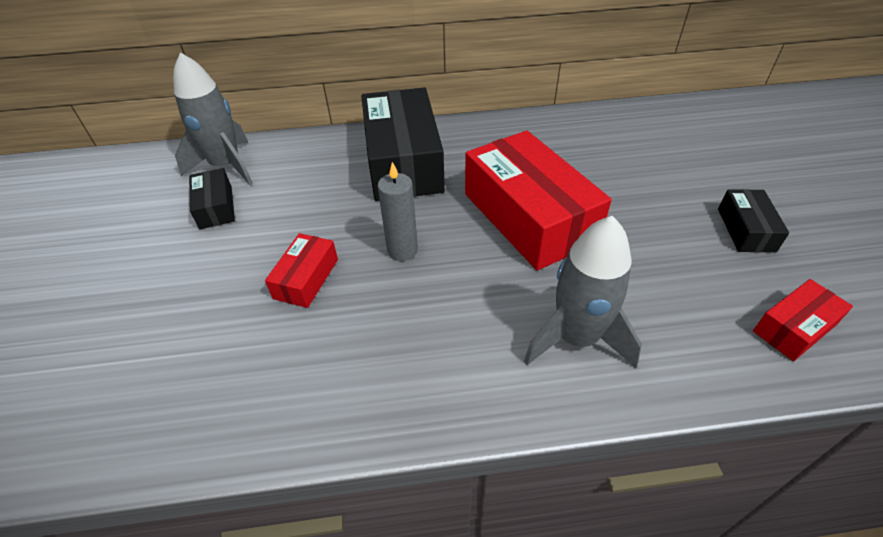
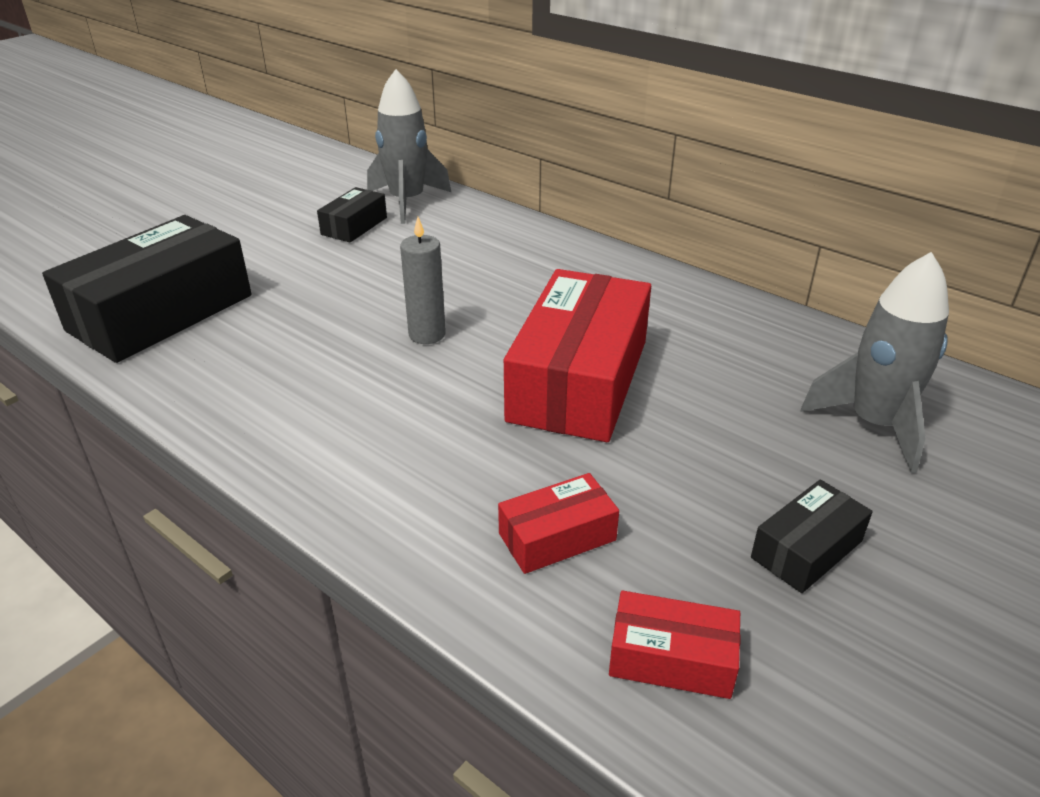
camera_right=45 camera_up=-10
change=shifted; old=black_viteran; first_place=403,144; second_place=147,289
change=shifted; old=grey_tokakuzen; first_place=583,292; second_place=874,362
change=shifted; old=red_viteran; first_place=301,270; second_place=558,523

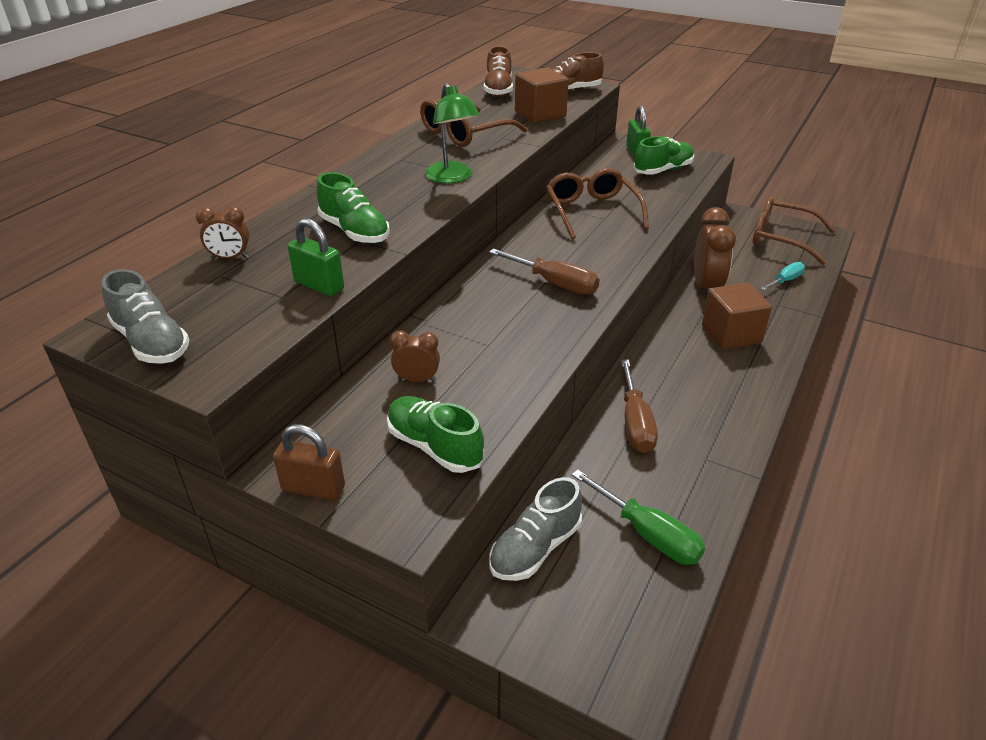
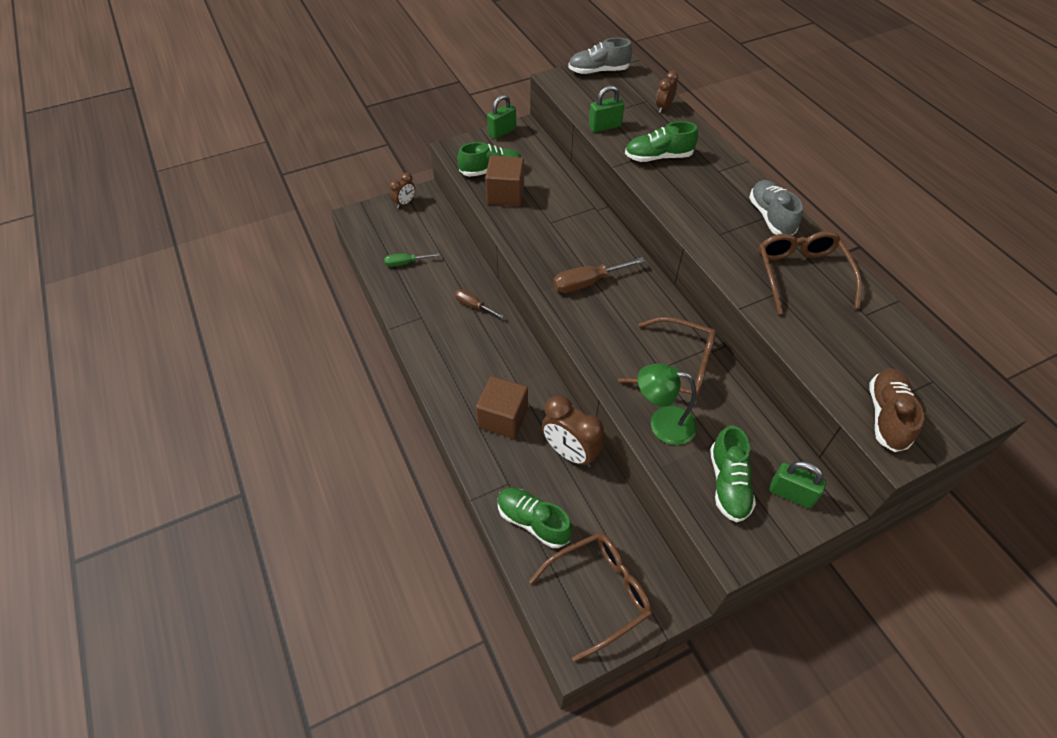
camera_right=125 camera_up=15
change=gone; old=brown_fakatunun; first_place=498,71
change=shifted; old=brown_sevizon; first_place=542,95; second_place=504,181
change=shifted; old=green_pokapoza; first_place=452,133; second_place=667,404
change=swapped; old=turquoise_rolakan; new=green_fakatunun; first_place=782,276; second_place=535,518
change=shifted; old=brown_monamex; first_place=415,356; second_place=402,191
change=scaled; old=brown_rolakan; first_place=639,406; second_place=479,304; factor=0.63
change=repainted; old=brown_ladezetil; new=green_ladezetil; first_place=309,462; second_place=501,116
change=scaled; old=green_rolakan; first_place=638,517; second_place=412,260; factor=0.63
change=shifted; old=grey_fakatunun; first_place=535,529; second_place=776,207

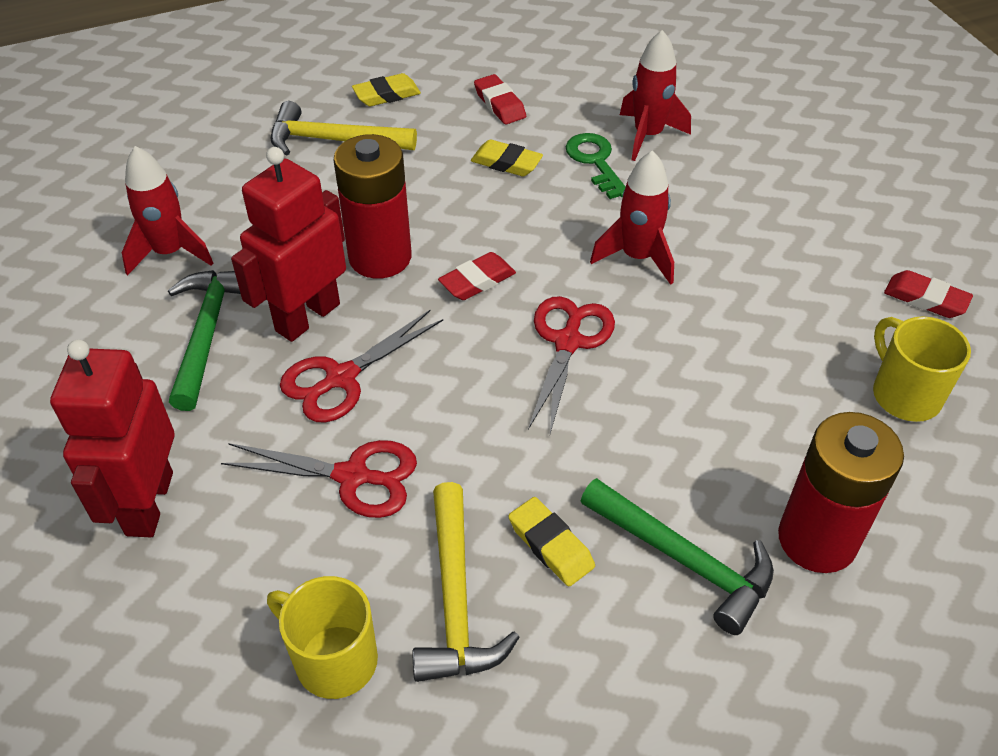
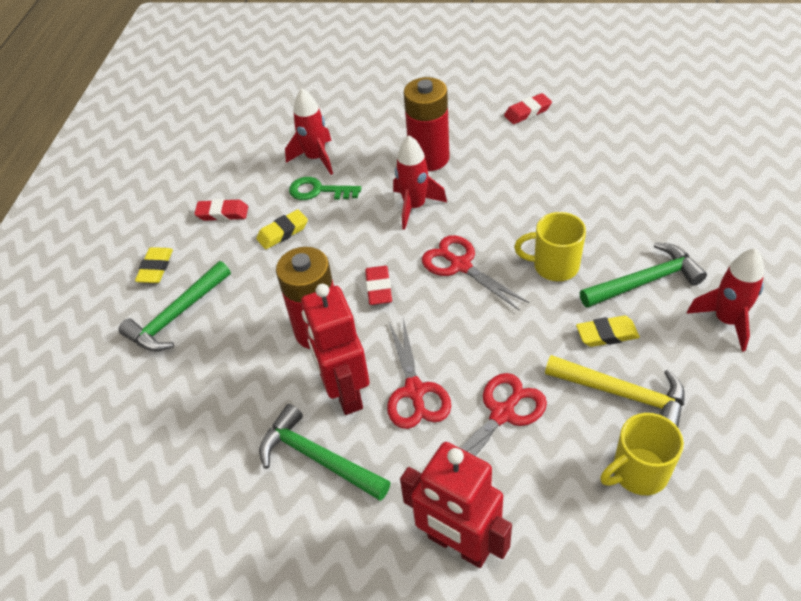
camera_right=-55 camera_up=0
change=repainted; old=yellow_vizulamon; new=green_vizulamon; first_place=344,128; second_place=174,306
change=shifted; old=red_tokakuzen; first_place=167,211; second_place=725,300
change=shifted; old=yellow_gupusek; first_place=922,369; second_place=550,246
change=shifted; old=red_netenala; first_place=841,492; second_place=427,124

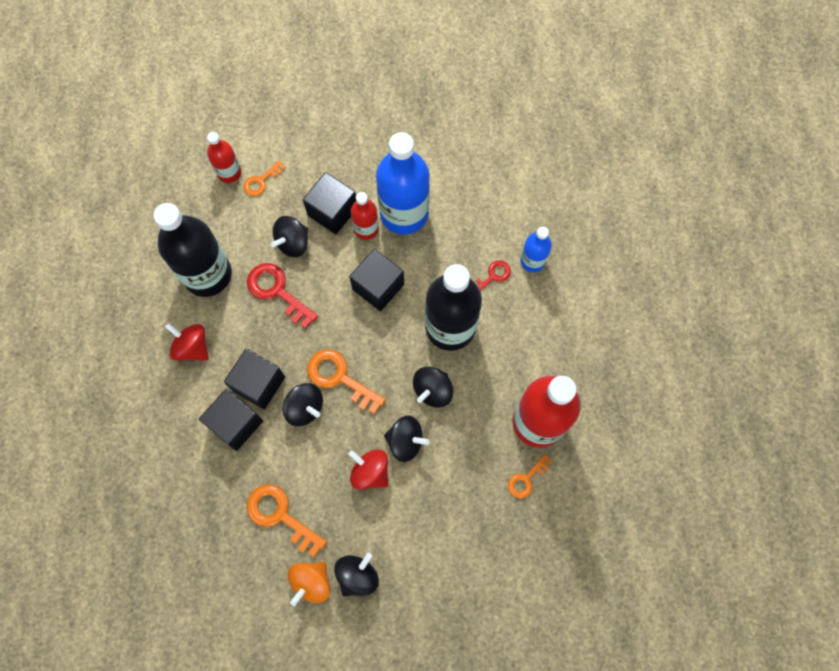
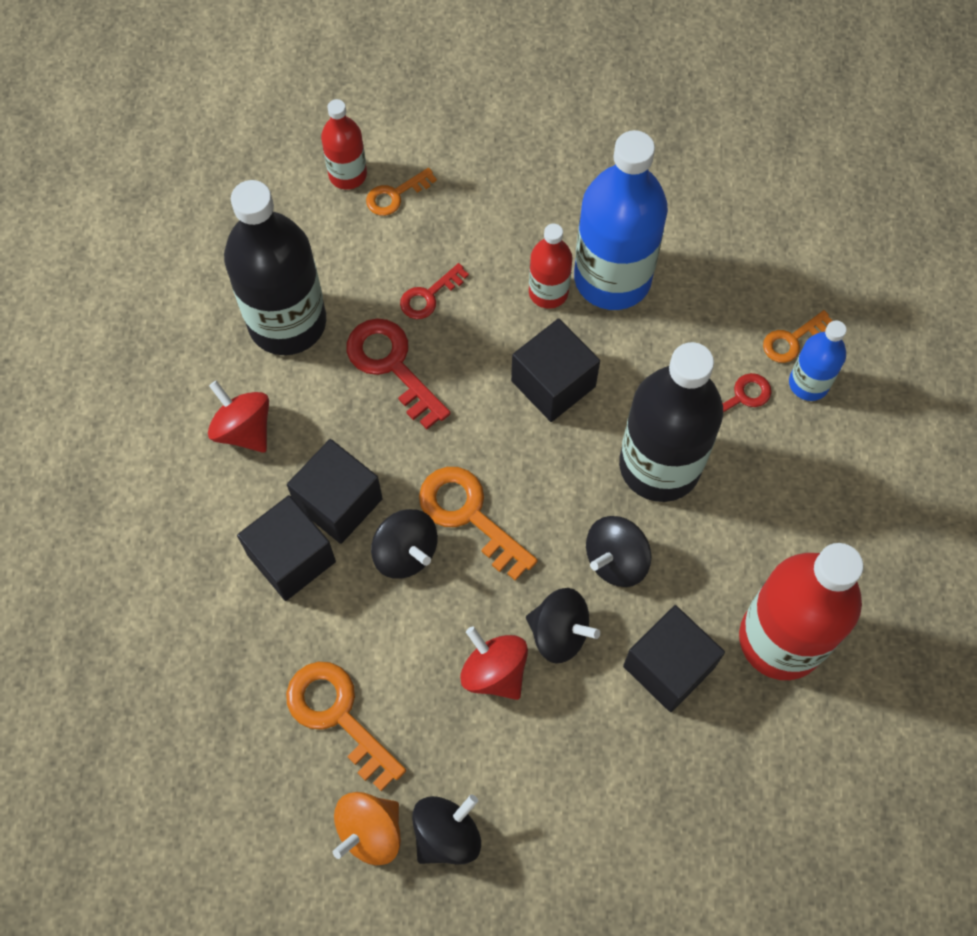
camera_right=10 camera_up=-5
change=shifted; old=black_sevizon; first_place=329,203; second_place=674,658
change=swapped; old=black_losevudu; new=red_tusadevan; first_place=289,236; second_place=434,291
change=shifted; old=orange_tusadevan; first_place=530,476; second_place=797,336

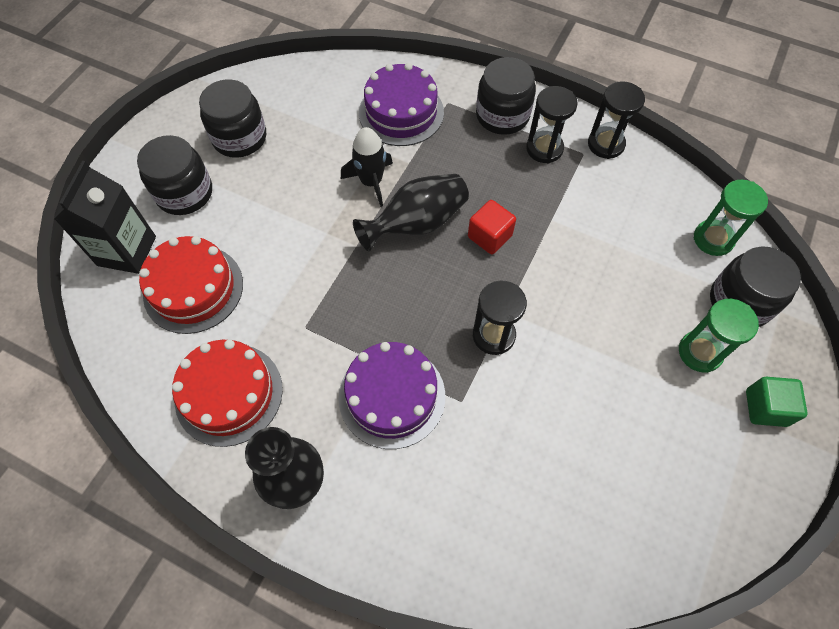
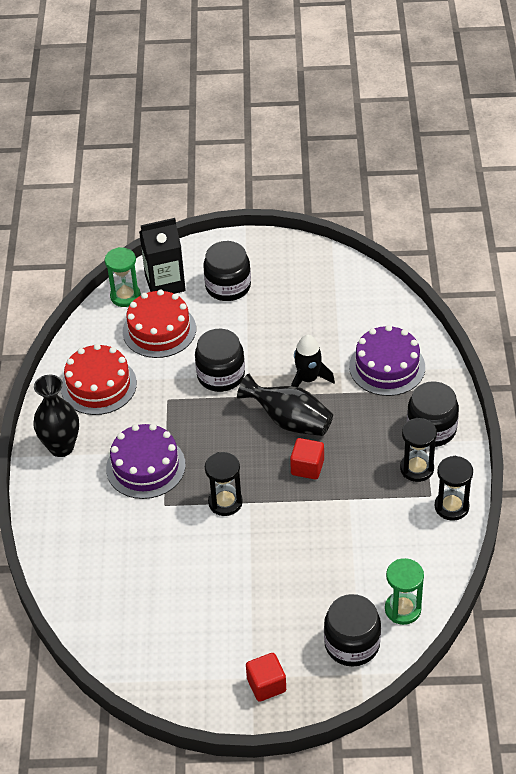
camera_right=65 camera_up=-15
change=shifted; old=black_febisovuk; first_place=232,118; second_place=220,360
change=shifted; old=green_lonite; first_place=719,336; second_place=123,277
change=repainted; old=green_sevizon; new=red_sevizon; first_place=777,402; second_place=266,677

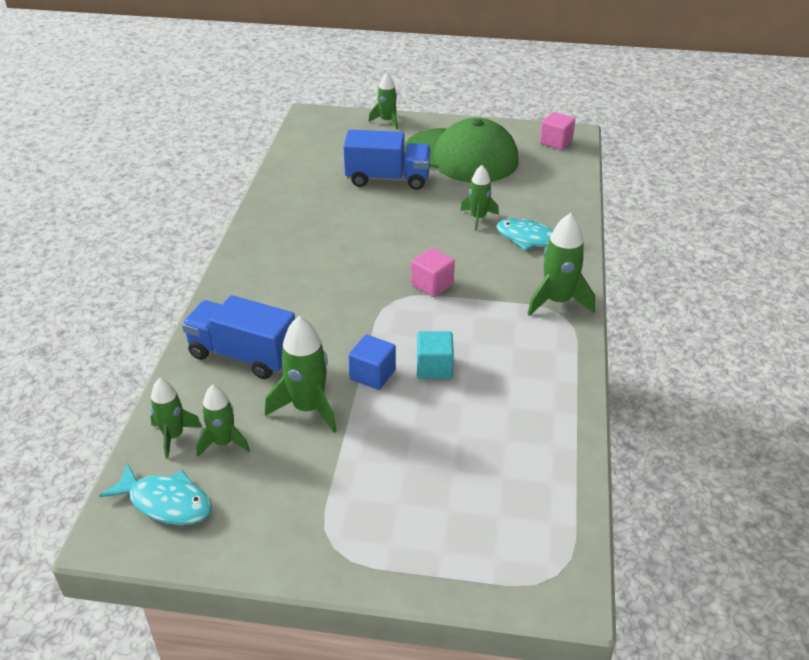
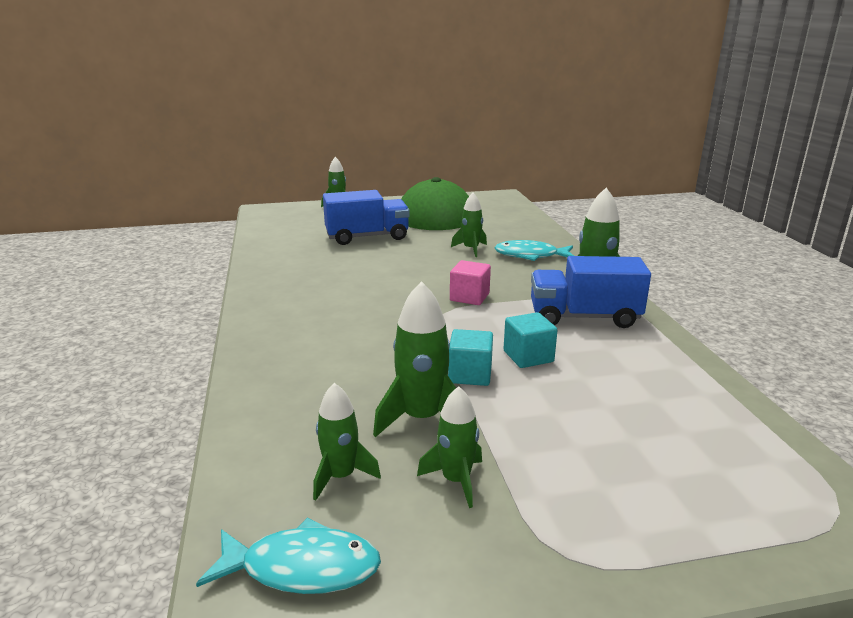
camera_right=-20 camera_up=-15
change=gone; old=pink_sevizon; first_place=557,131
change=shifted; old=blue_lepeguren; first_place=238,337; second_place=591,292
change=repainted; old=blue_sevizon; new=turquoise_sevizon; first_place=372,362; second_place=470,357
change=shifted; old=green_tokakuzen; first_place=176,418; second_place=449,447

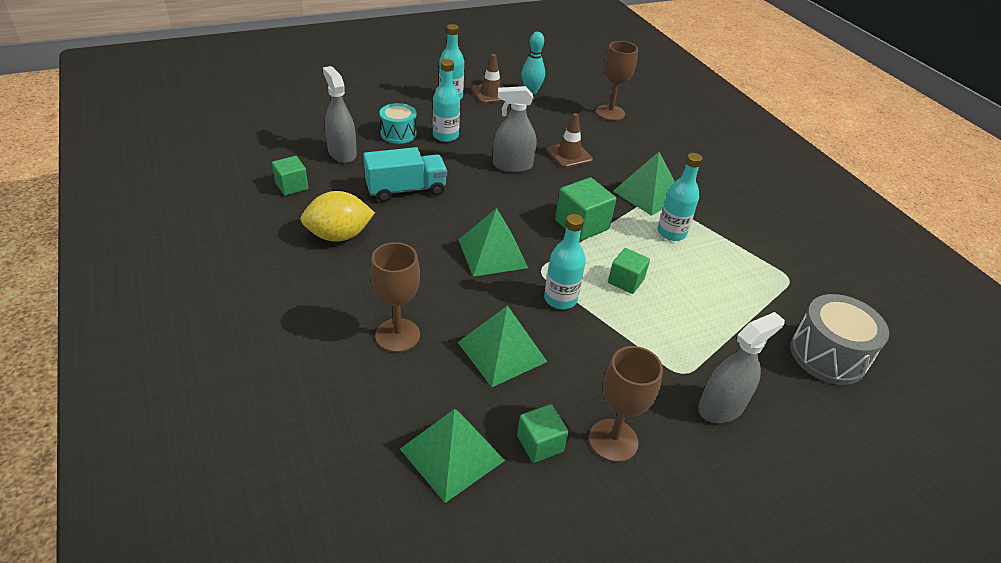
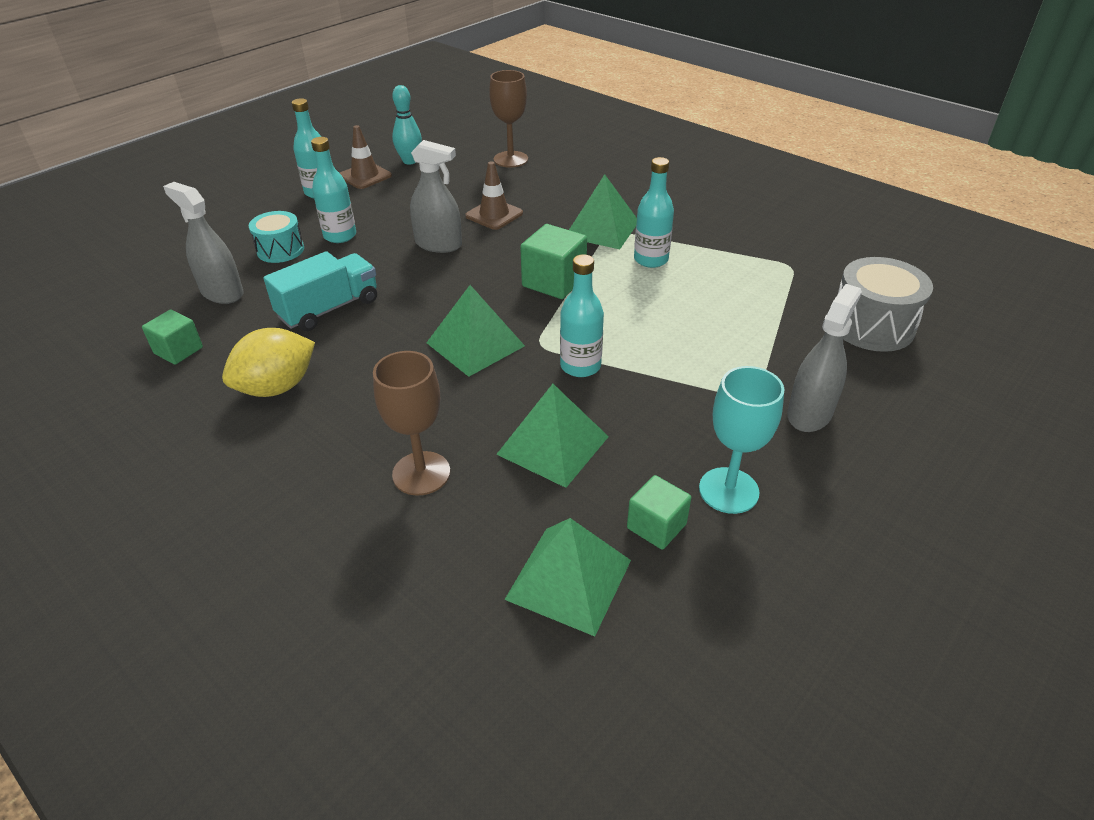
camera_right=-20 camera_up=0
change=rotated; old=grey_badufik; first_place=514,129; second_place=436,196; degrees=-135
change=gone; old=green_sevizon; first_place=629,271
change=repainted; old=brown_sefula; new=turquoise_sefula; first_place=626,404; second_place=742,440

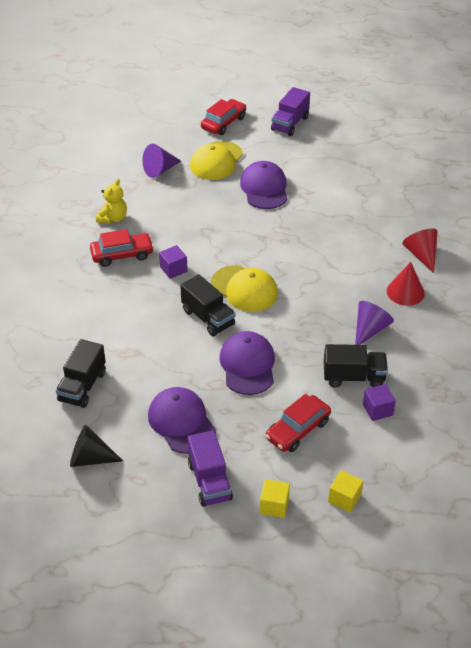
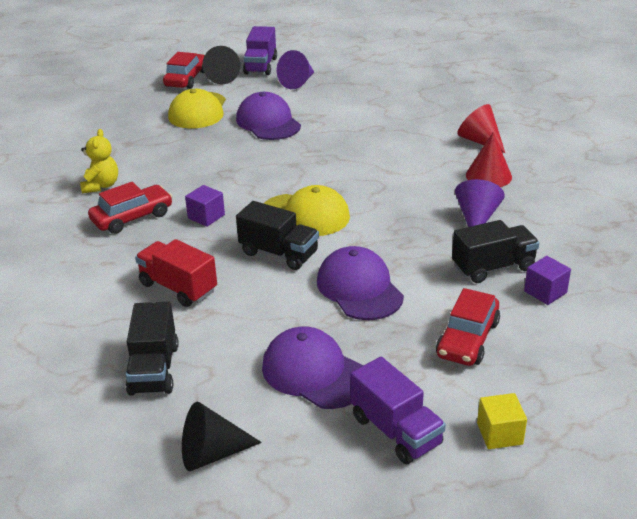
camera_right=-20 camera_up=-10
change=shifted; old=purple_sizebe; first_place=161,161; second_place=295,69
change=gone; old=yellow_sevizon; first_place=345,491
change=new; new=black_sizebe; second_place=221,65
change=new; new=red_lepeguren; second_place=176,273

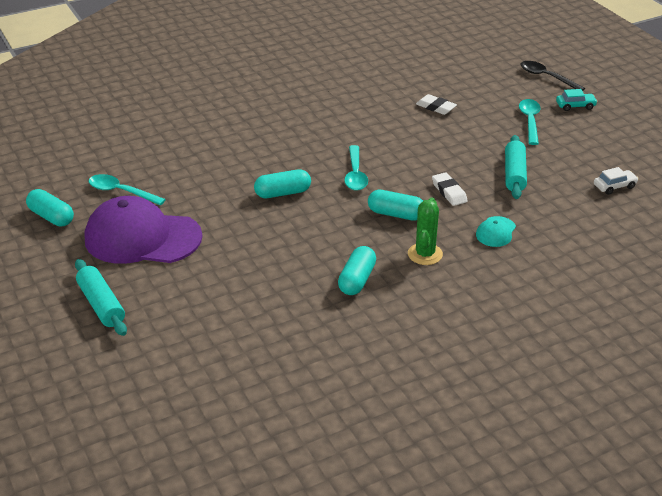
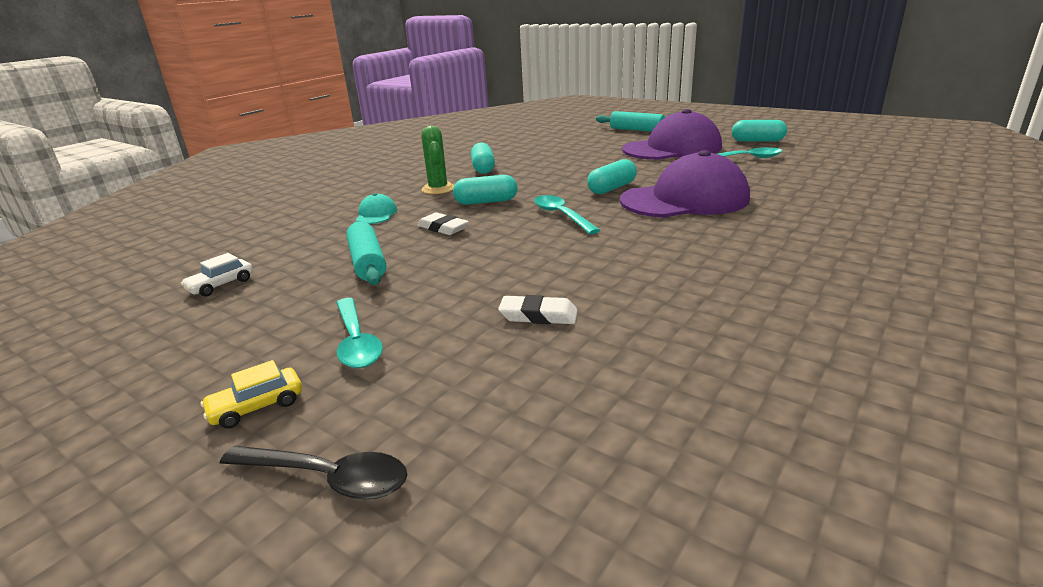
camera_right=155 camera_up=-10
change=repainted; old=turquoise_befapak; new=yellow_befapak; first_place=577,100; second_place=251,394
change=new; new=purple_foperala; second_place=685,184

